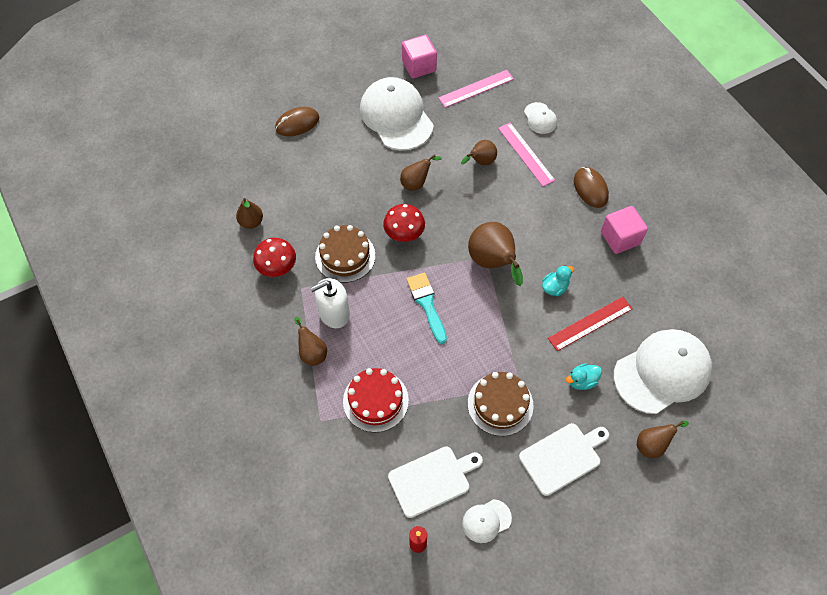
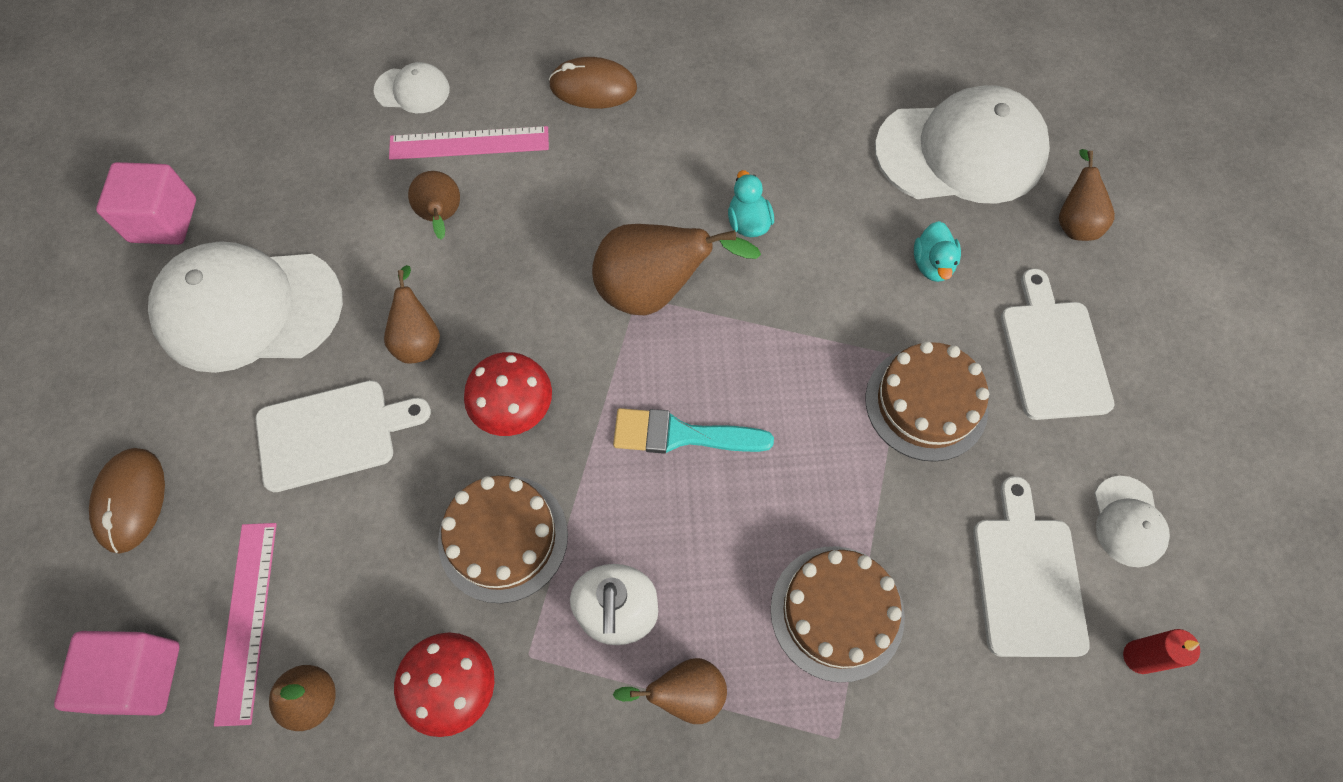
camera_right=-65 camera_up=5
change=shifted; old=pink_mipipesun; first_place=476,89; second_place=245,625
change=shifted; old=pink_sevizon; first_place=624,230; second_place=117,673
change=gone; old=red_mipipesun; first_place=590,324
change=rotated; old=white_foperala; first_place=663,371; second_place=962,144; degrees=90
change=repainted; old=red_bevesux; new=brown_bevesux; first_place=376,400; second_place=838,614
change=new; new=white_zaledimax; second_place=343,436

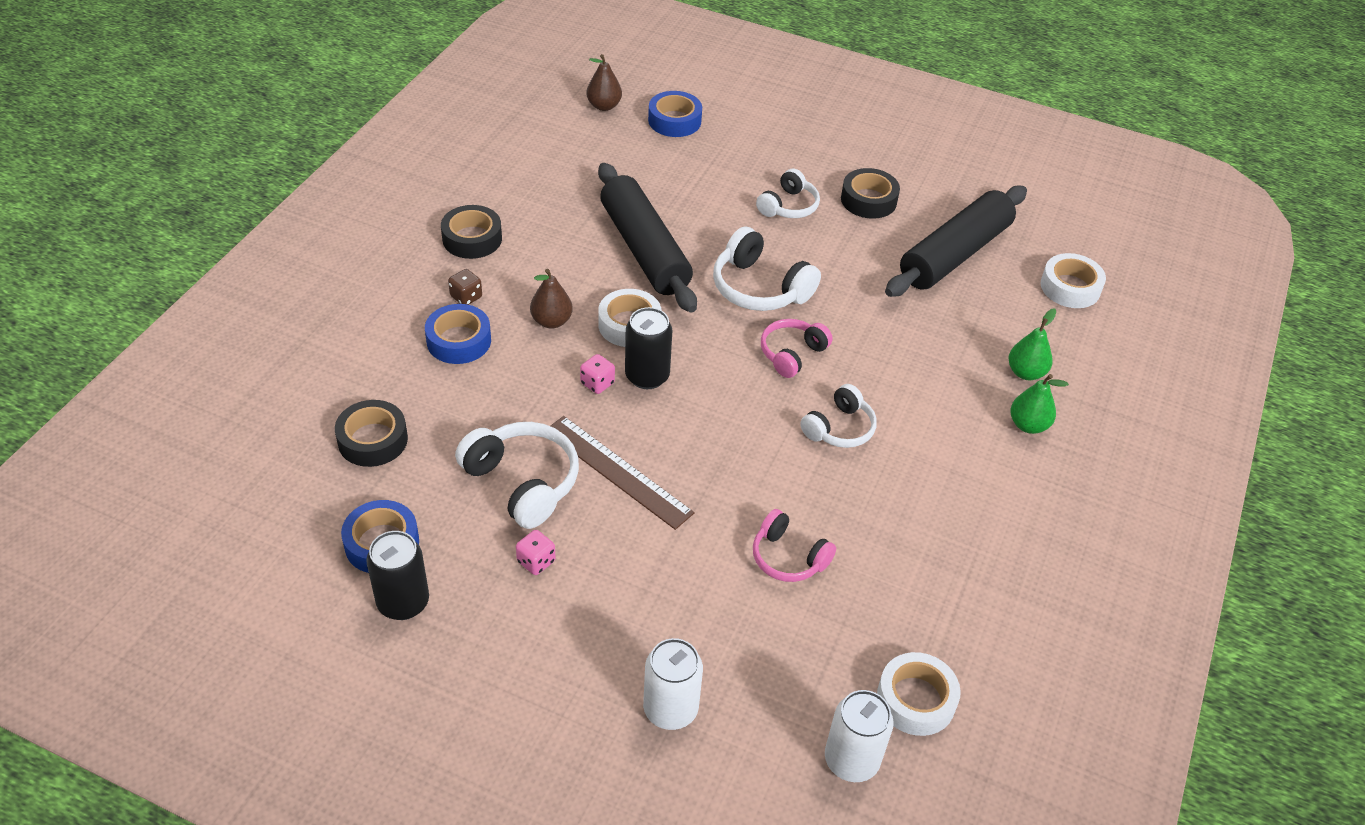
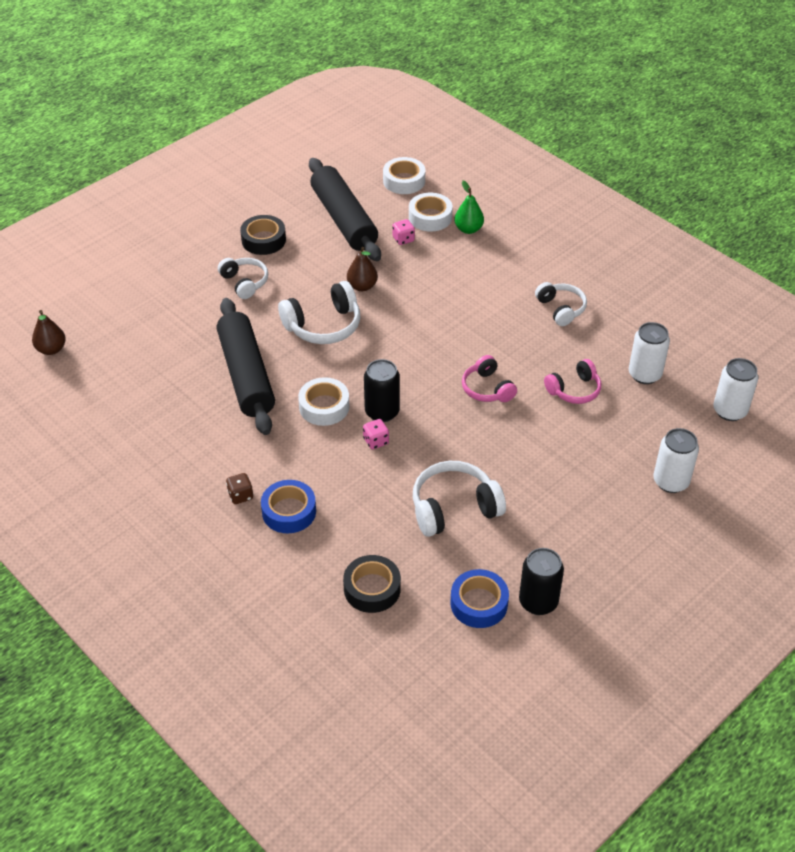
camera_right=-65 camera_up=0
change=gone; old=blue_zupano; first_place=675,114
change=rotated; old=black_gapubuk; first_place=647,238; second_place=246,366; degrees=75
change=gone; old=black_zupano; first_place=471,232
change=shifted; old=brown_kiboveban; first_place=551,299; second_place=362,269
change=shifted; old=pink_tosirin; first_place=797,348; second_place=489,378
change=gone; old=green_kiboveban; first_place=1039,404
change=shifted; old=white_tosirin; first_place=838,416; second_place=561,304
change=gone; old=brown_mipipesun; first_place=622,473
change=shifted; old=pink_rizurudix; first_place=535,552; second_place=403,232
change=shifted; old=white_zupano; first_place=919,694; second_place=431,212
change=new; new=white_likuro; second_place=649,353

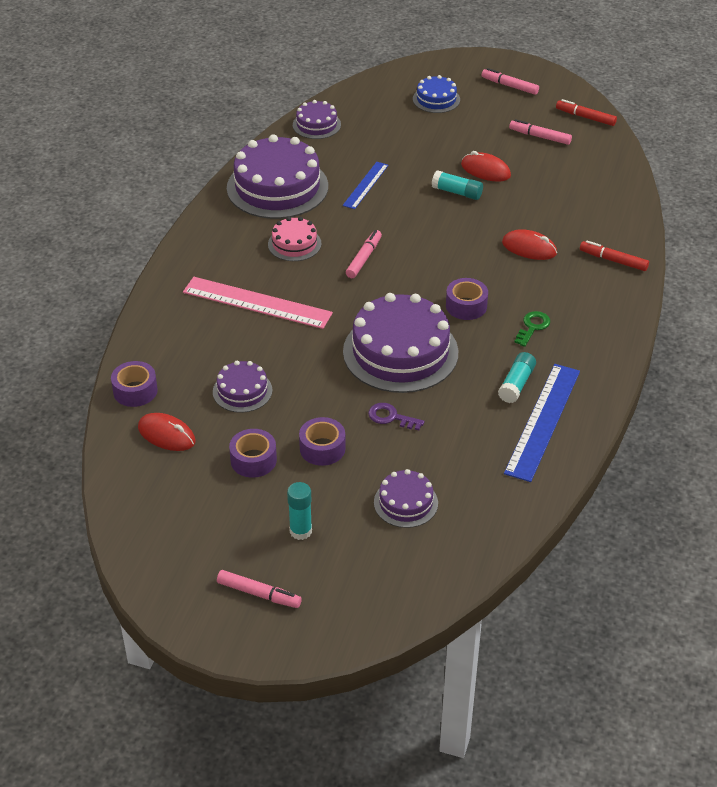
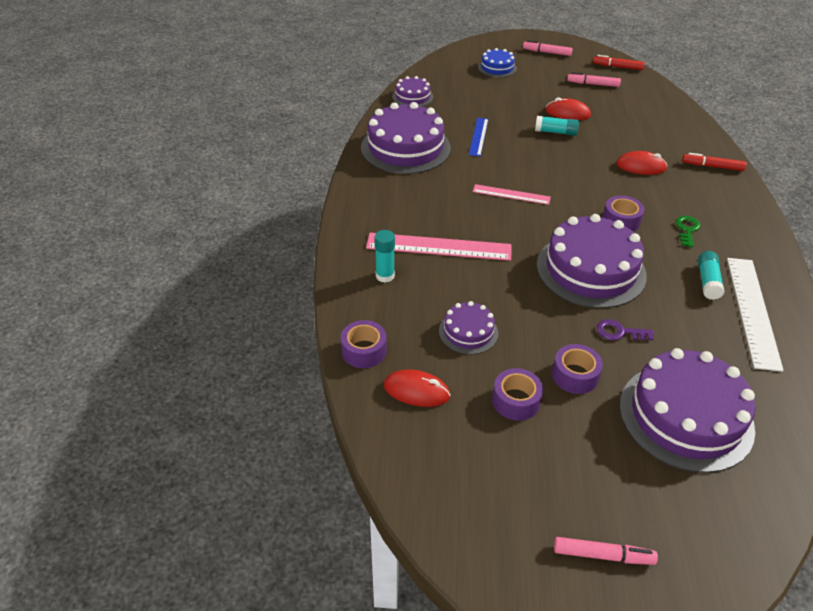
camera_right=-15 camera_up=0
change=gone; old=pink_bevesux; first_place=294,239
change=swapped; old=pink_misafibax; new=pink_mipipesun; first_place=364,254; second_place=512,194
change=repainted; old=blue_mipipesun; new=white_mipipesun; first_place=542,423; second_place=755,315
change=scaled; old=purple_bevesux; first_place=406,498; second_place=688,410; factor=1.99
change=shifted; old=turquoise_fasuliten; first_place=299,511; second_place=384,256

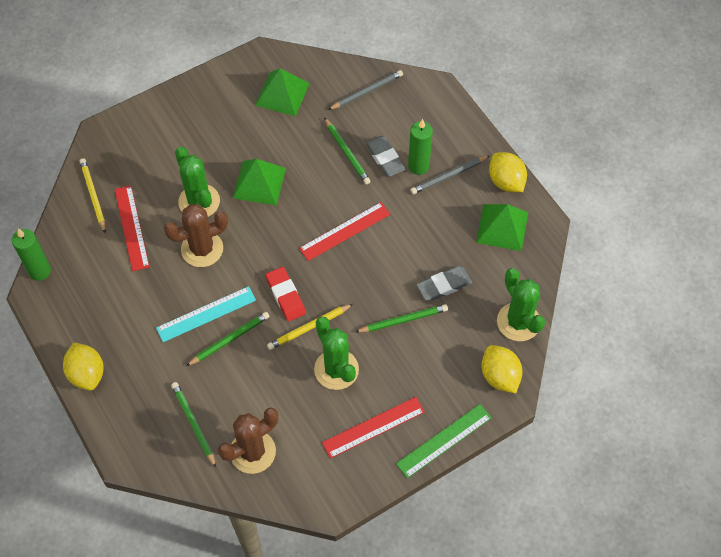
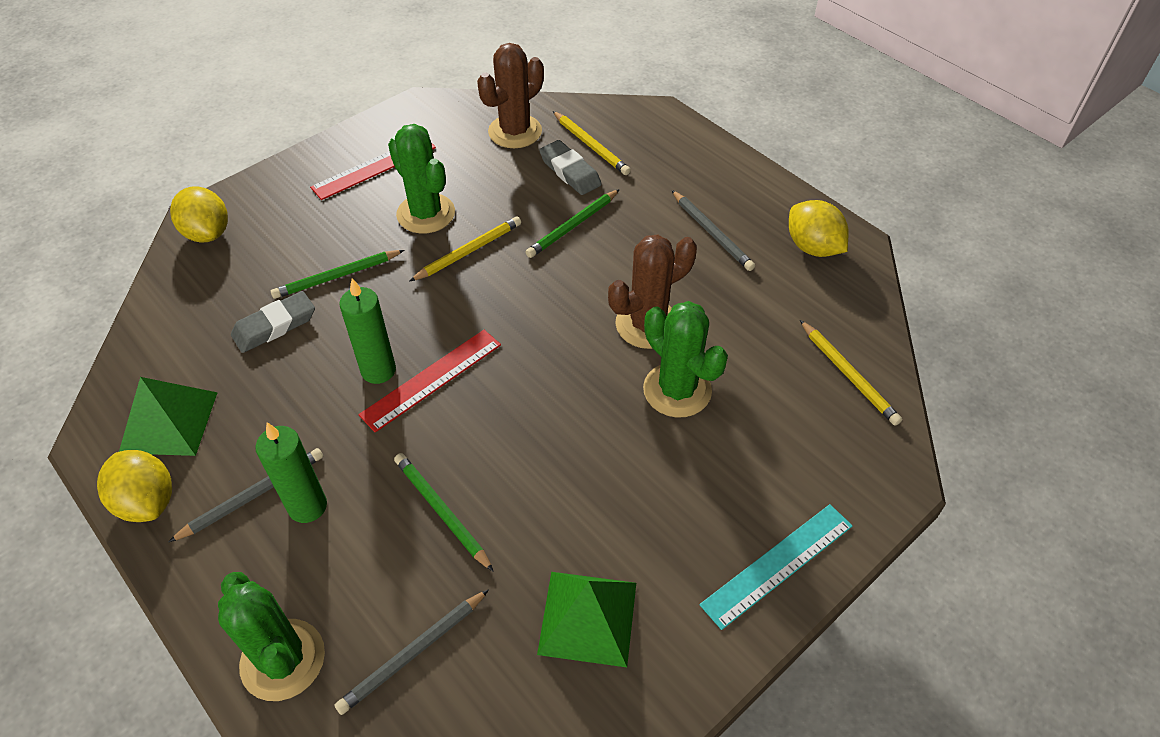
camera_right=170 camera_up=-10
change=shifted; old=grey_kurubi; first_place=385,156; second_place=570,167
change=gone; old=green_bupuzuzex; first_place=259,182
change=gone; old=red_mipipesun; first_place=132,228
change=shifted; old=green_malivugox; first_place=31,255; second_place=367,331
change=gone; old=red_kurubi; first_place=286,294
change=shifted; old=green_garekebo; first_place=521,304; second_place=271,636
change=shifted; old=turquoise_mipipesun; first_place=206,314; second_place=775,567
change=shifted; old=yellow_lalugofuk; first_place=83,366; second_place=819,228
change=repainted; old=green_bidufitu; new=yellow_bidufitu; first_place=193,425; second_place=592,143
change=gone; old=green_mipipesun; first_place=444,441
change=new; new=grey_bidufitu; second_place=713,230

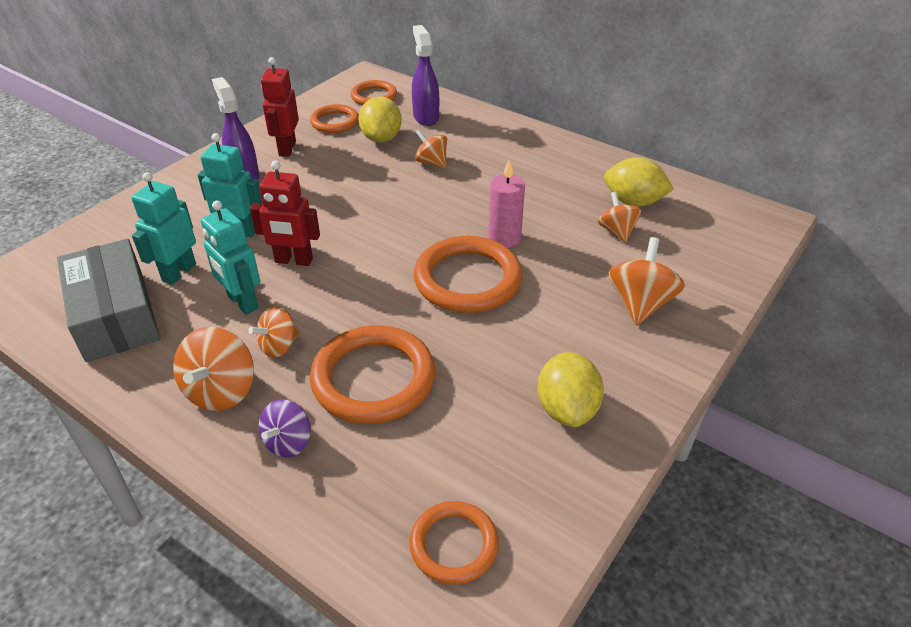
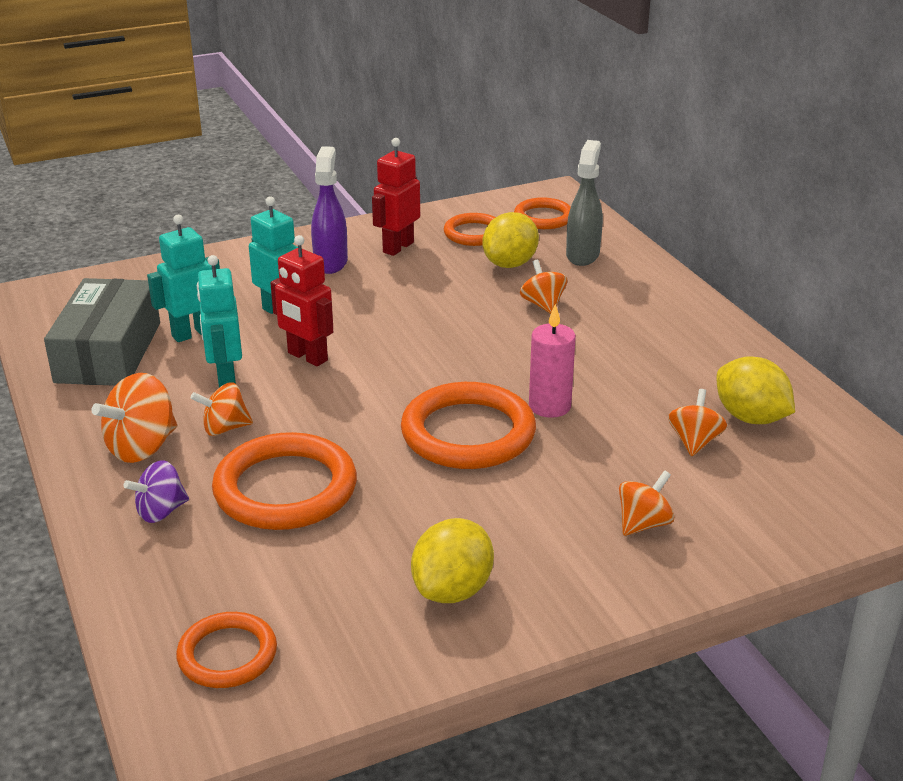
camera_right=30 camera_up=-10
change=repainted; old=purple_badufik; new=grey_badufik; first_place=425,75; second_place=584,203
change=scaled; old=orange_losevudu; first_place=646,281; second_place=646,503; factor=0.65

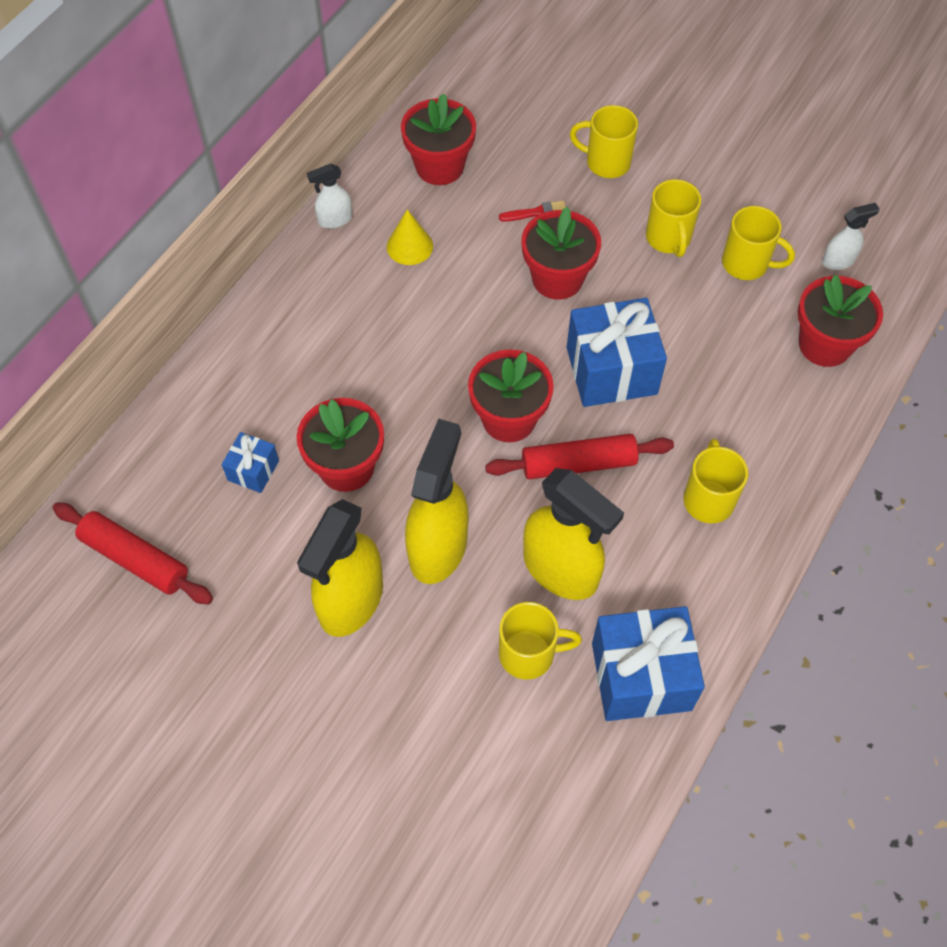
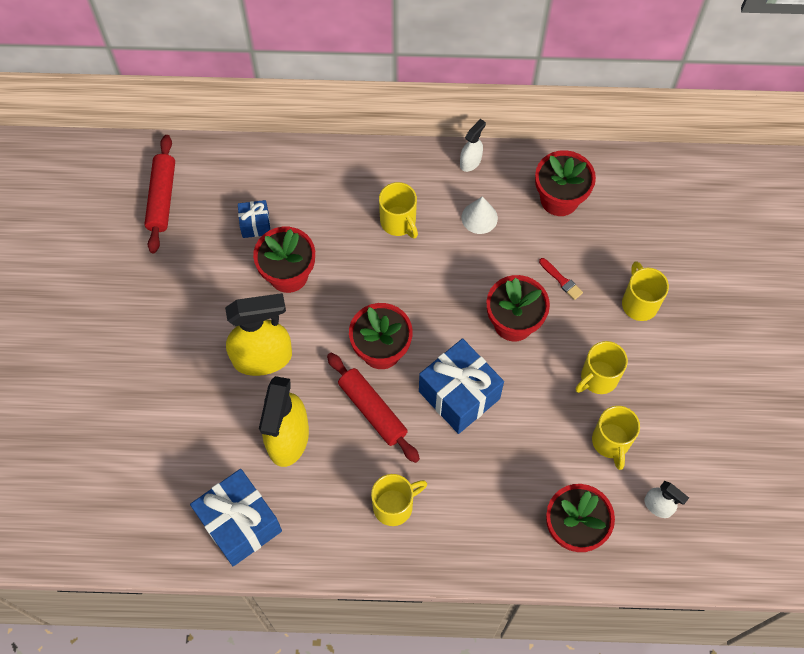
camera_right=60 camera_up=5
change=rotated; old=white_badufik; first_place=329,196; second_place=473,145; degrees=90
change=repainted; old=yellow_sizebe; new=white_sizebe; first_place=410,237; second_place=480,215
change=gone; old=yellow_badufik; first_place=340,568
change=shifted; old=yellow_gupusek; first_place=540,641; second_place=398,210

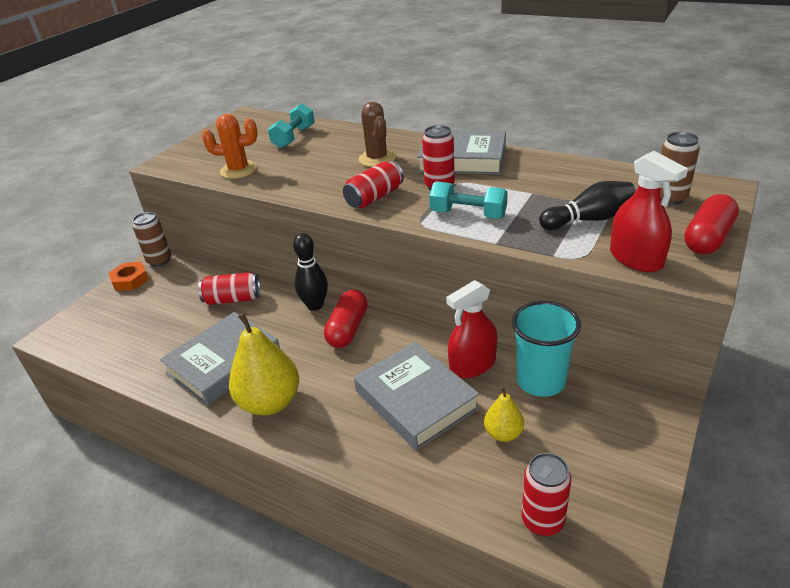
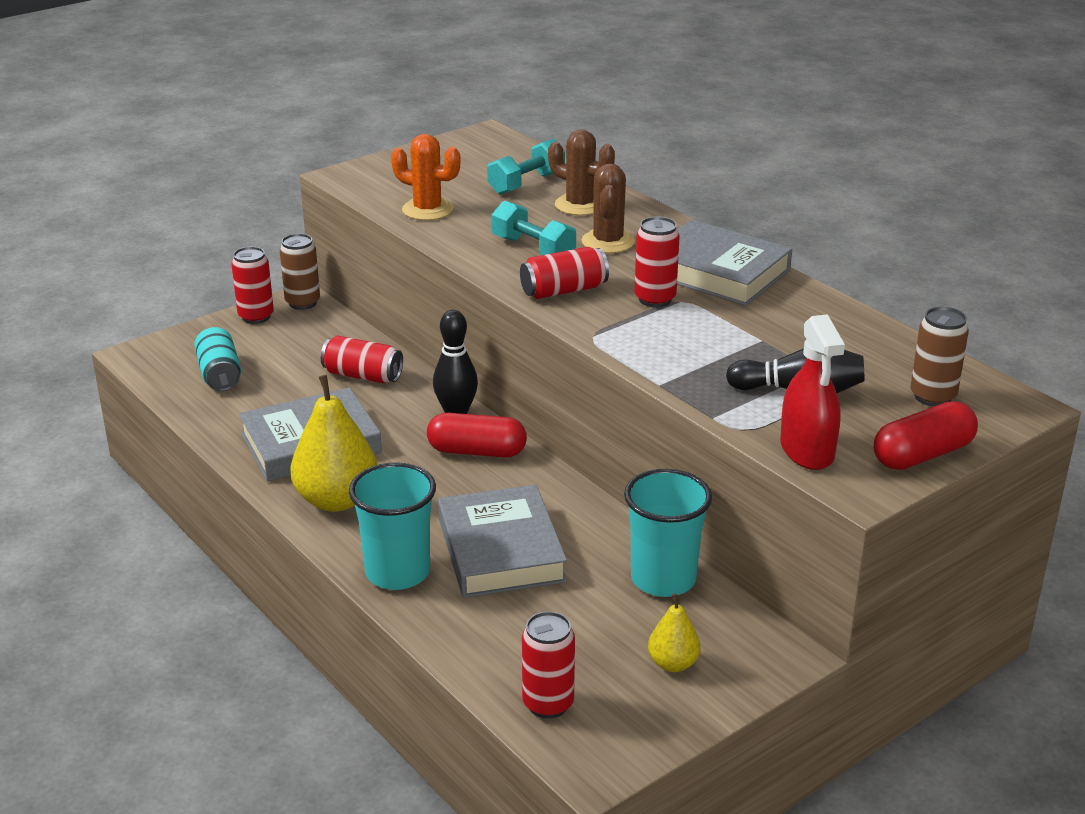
camera_right=20 camera_up=-5
change=shifted; old=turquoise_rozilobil; first_place=468,200; second_place=533,228
change=swapped; old=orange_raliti; new=red_likuro; first_place=129,276; second_place=252,285
change=gone; old=red_badufik; first_place=471,329
change=rotated; old=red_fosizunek; first_place=346,319; second_place=477,435; degrees=60
change=shifted; old=yellow_kiboveban; first_place=504,414; second_place=674,632
change=new; new=brown_garekebo; second_place=581,172
change=new; new=turquoise_likuro; second_place=217,359
change=new; new=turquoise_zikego; second_place=392,526

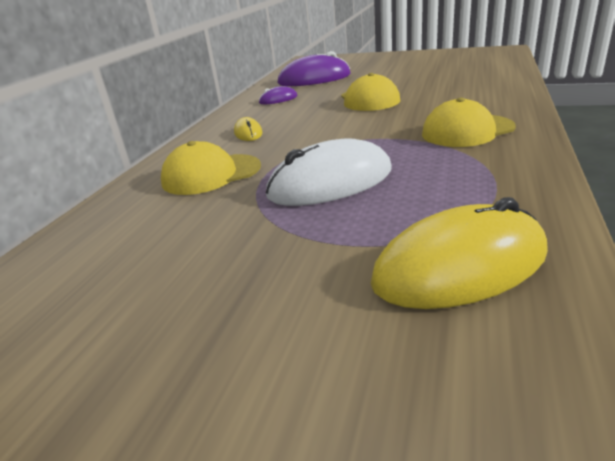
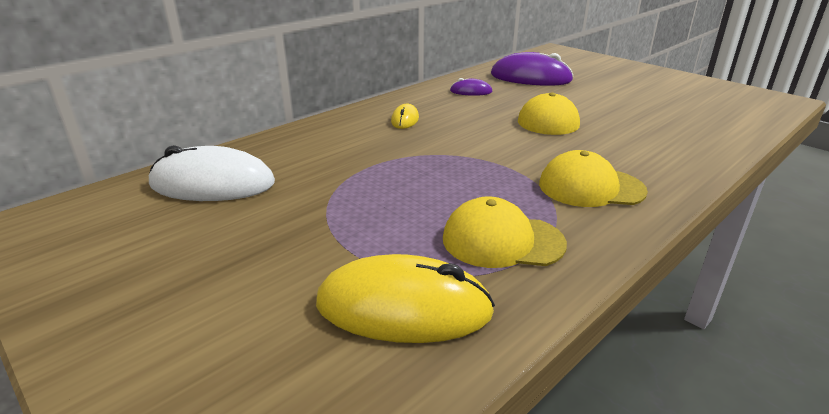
camera_right=25 camera_up=0
change=shifted; old=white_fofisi; first_place=329,172; second_place=212,173
change=shifted; old=yellow_foperala; first_place=211,168; second_place=505,232

